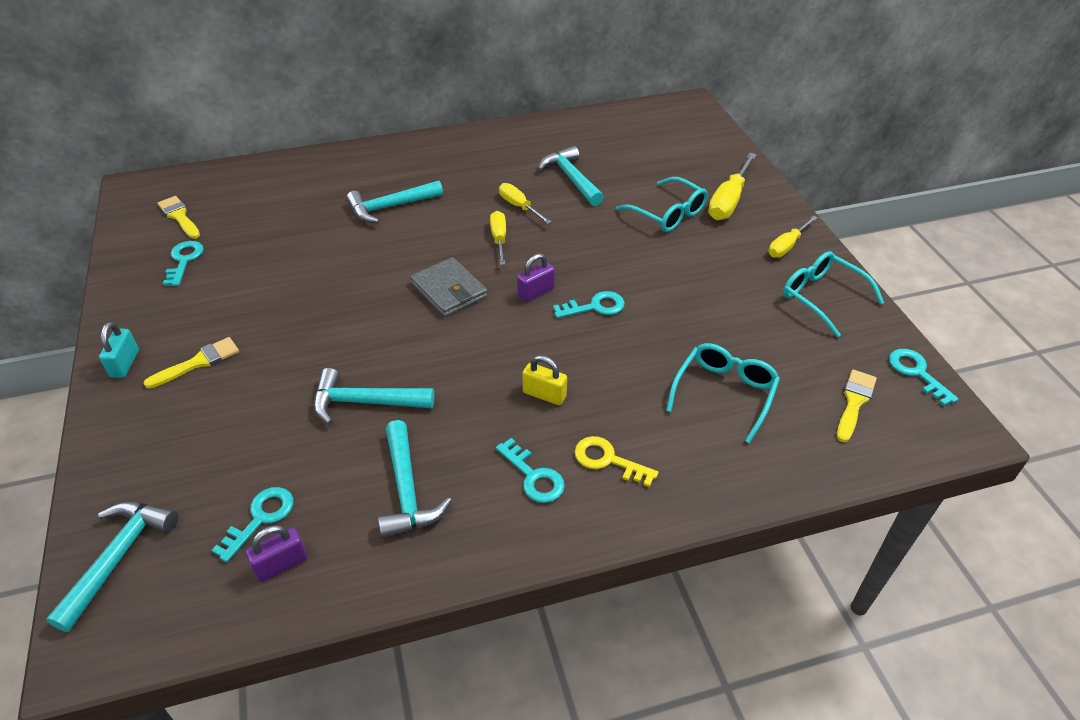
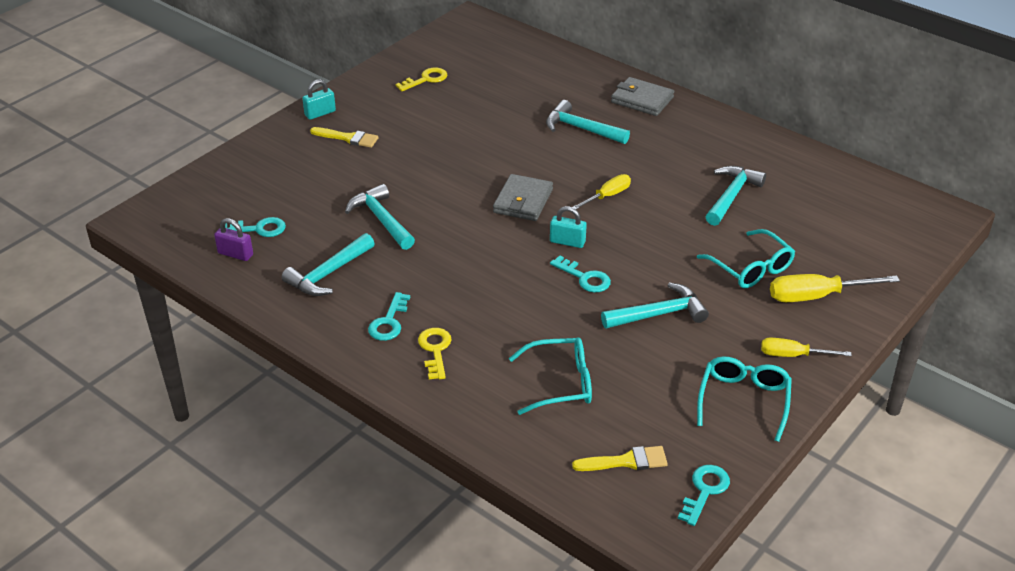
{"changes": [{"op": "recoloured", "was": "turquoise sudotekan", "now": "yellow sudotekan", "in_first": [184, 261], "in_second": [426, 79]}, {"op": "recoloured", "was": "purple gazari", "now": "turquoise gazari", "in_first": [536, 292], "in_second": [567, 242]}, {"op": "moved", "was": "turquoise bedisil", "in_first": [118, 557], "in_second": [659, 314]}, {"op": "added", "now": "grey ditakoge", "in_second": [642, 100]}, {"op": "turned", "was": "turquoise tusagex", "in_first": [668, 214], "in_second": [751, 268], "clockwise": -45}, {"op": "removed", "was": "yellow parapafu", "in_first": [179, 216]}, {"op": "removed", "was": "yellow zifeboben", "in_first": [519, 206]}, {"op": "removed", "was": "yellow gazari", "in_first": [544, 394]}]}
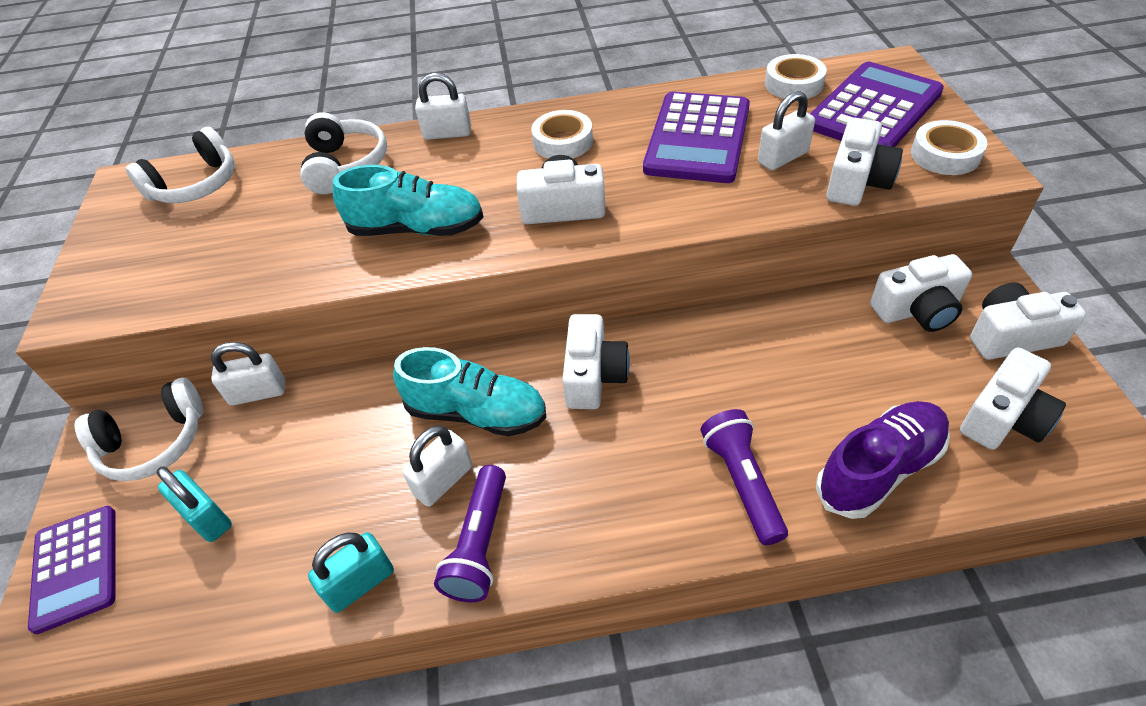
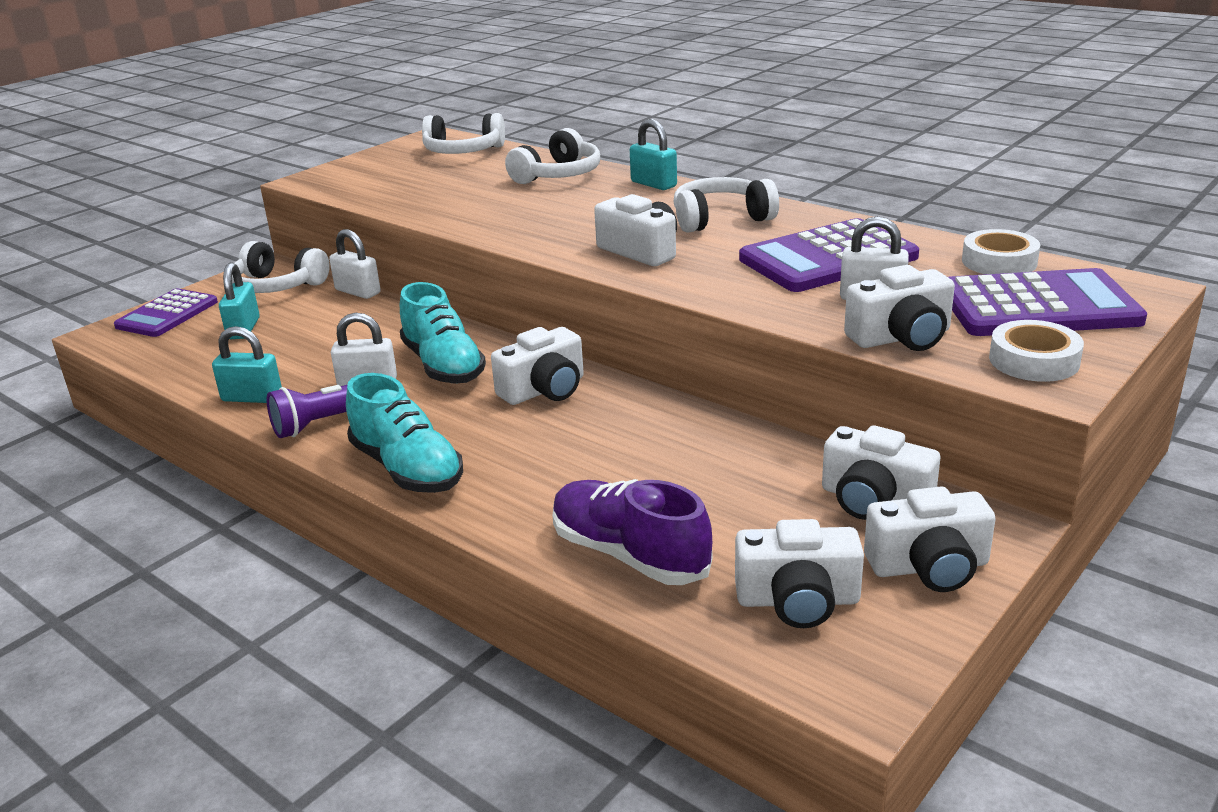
{"changes": [{"op": "moved", "was": "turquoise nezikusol", "in_first": [417, 229], "in_second": [407, 469]}, {"op": "turned", "was": "purple nezikusol", "in_first": [879, 469], "in_second": [629, 555], "clockwise": -150}, {"op": "recoloured", "was": "white gazari", "now": "turquoise gazari", "in_first": [447, 133], "in_second": [653, 184]}, {"op": "replaced", "was": "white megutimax", "now": "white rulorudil", "in_first": [563, 142], "in_second": [721, 219]}, {"op": "turned", "was": "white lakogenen", "in_first": [1011, 336], "in_second": [929, 567], "clockwise": 135}, {"op": "removed", "was": "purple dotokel", "in_first": [742, 483]}]}
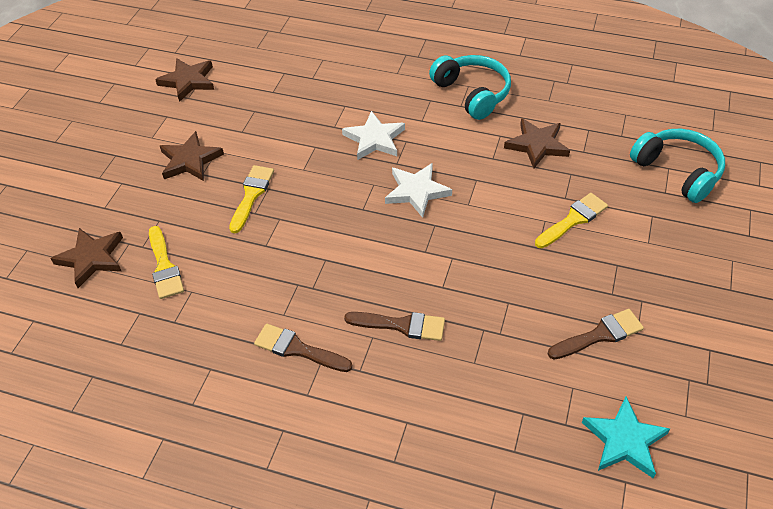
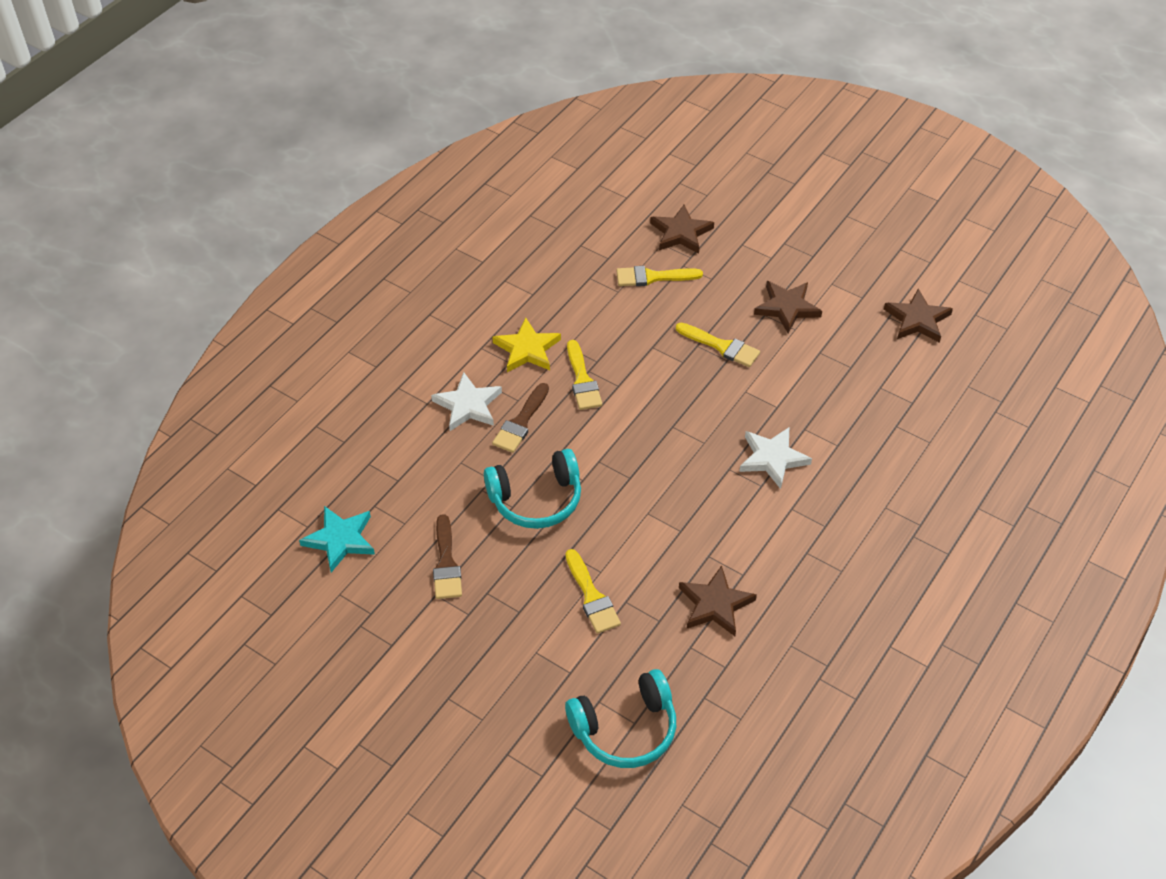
{"changes": [{"op": "moved", "was": "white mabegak", "in_first": [416, 191], "in_second": [468, 405]}, {"op": "moved", "was": "turquoise rulorudil", "in_first": [472, 93], "in_second": [536, 499]}, {"op": "replaced", "was": "brown parapafu", "now": "yellow mabegak", "in_first": [298, 349], "in_second": [527, 349]}, {"op": "added", "now": "yellow parapafu", "in_second": [582, 380]}]}
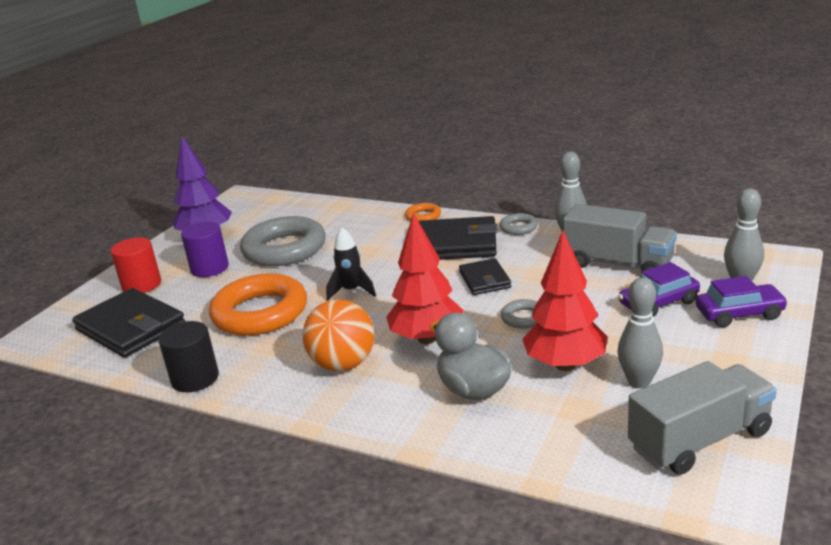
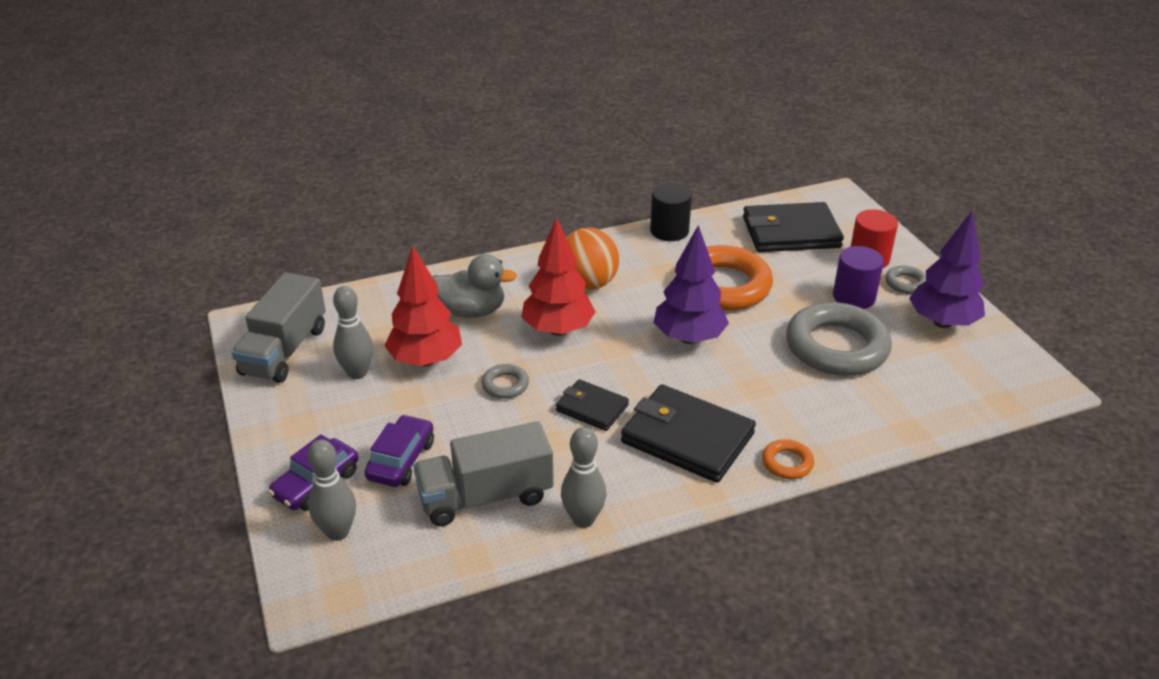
{"changes": [{"op": "turned", "was": "black ditakoge", "in_first": [454, 244], "in_second": [687, 437], "clockwise": 75}, {"op": "replaced", "was": "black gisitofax", "now": "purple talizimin", "in_first": [352, 291], "in_second": [688, 338]}, {"op": "moved", "was": "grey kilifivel", "in_first": [518, 227], "in_second": [905, 283]}]}
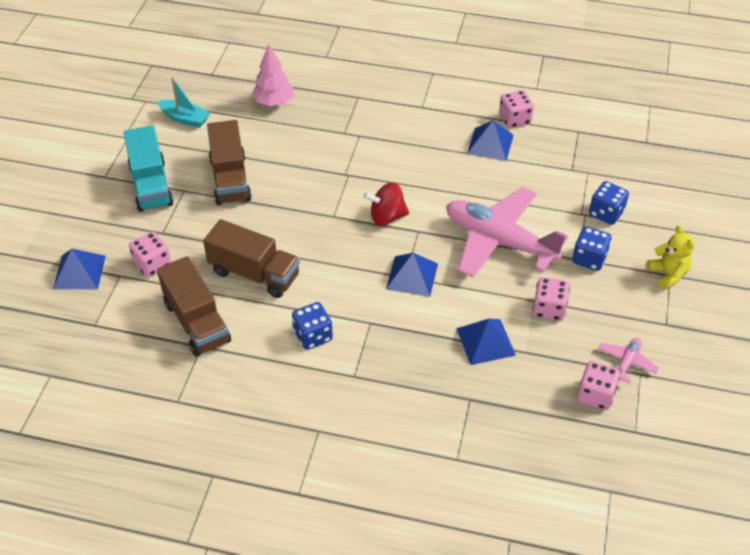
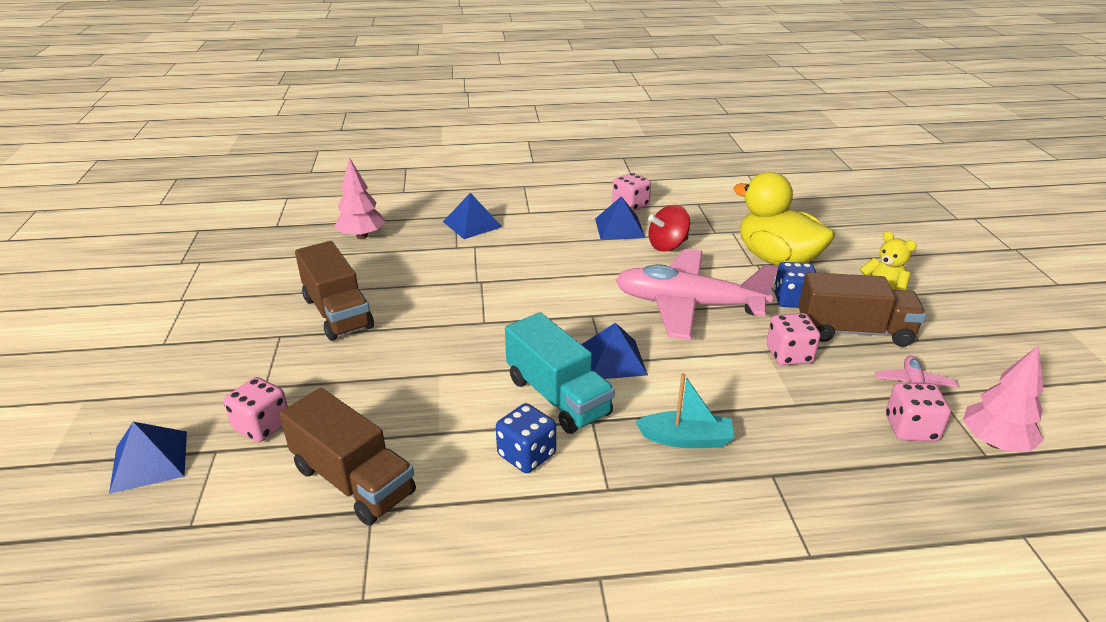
{"changes": [{"op": "moved", "was": "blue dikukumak", "in_first": [485, 341], "in_second": [472, 224]}, {"op": "moved", "was": "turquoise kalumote", "in_first": [151, 185], "in_second": [557, 396]}, {"op": "moved", "was": "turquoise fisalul", "in_first": [185, 119], "in_second": [686, 439]}, {"op": "moved", "was": "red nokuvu", "in_first": [387, 217], "in_second": [667, 246]}, {"op": "replaced", "was": "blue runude", "now": "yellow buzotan", "in_first": [606, 213], "in_second": [777, 259]}, {"op": "moved", "was": "brown kalumote", "in_first": [254, 274], "in_second": [854, 331]}, {"op": "added", "now": "pink talizimin", "in_second": [994, 442]}]}
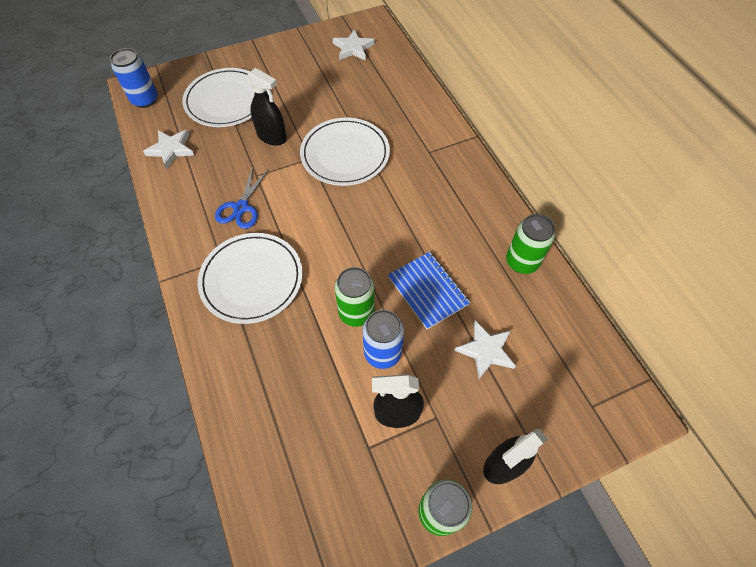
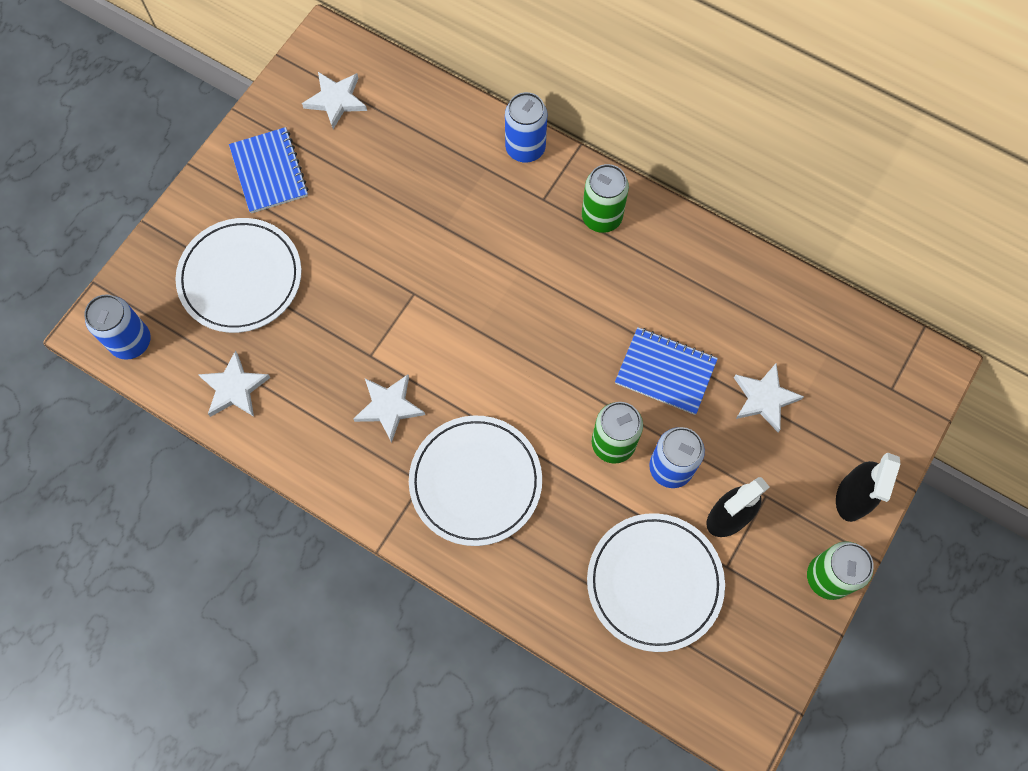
{"changes": [{"op": "added", "now": "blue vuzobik", "in_second": [269, 172]}, {"op": "replaced", "was": "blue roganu", "now": "white mabegak", "in_first": [241, 207], "in_second": [389, 407]}, {"op": "added", "now": "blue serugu", "in_second": [525, 148]}, {"op": "moved", "was": "green serugu", "in_first": [522, 262], "in_second": [601, 217]}, {"op": "moved", "was": "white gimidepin", "in_first": [345, 154], "in_second": [654, 582]}, {"op": "removed", "was": "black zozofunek", "in_first": [272, 137]}]}
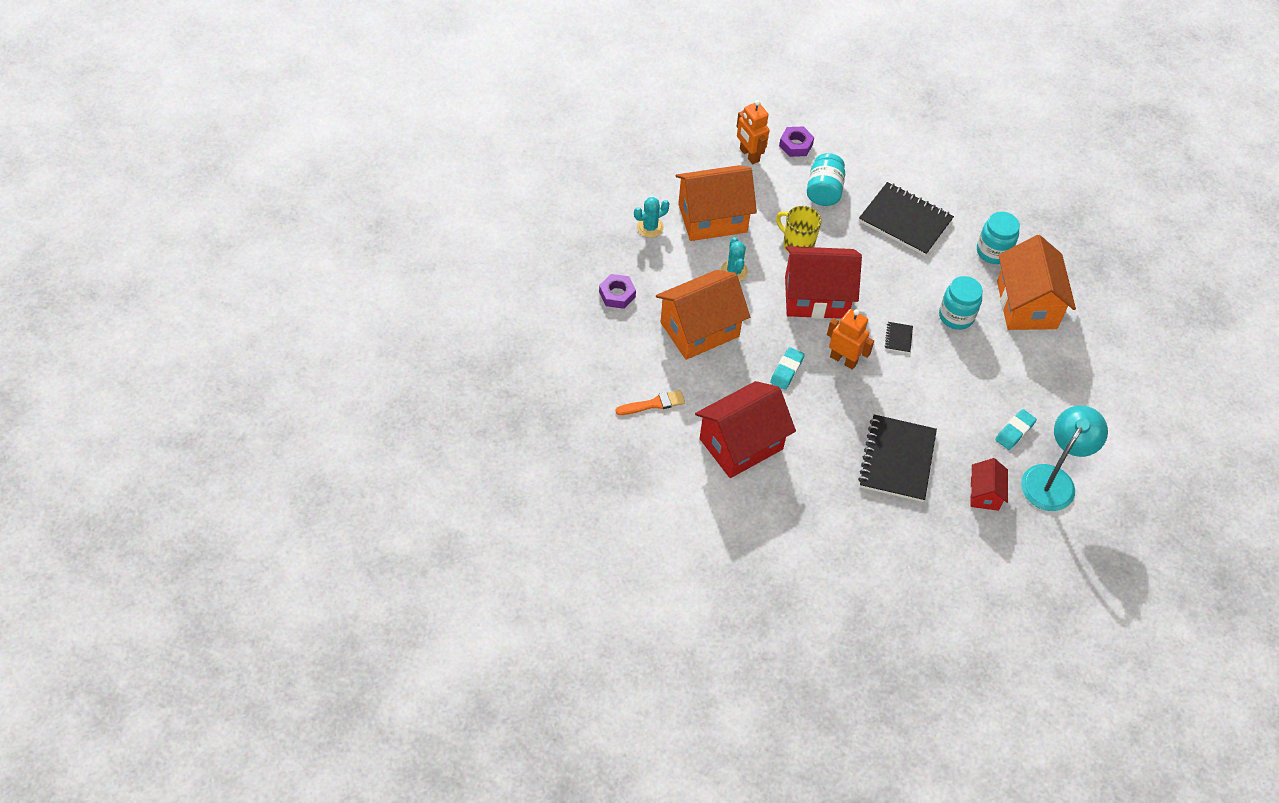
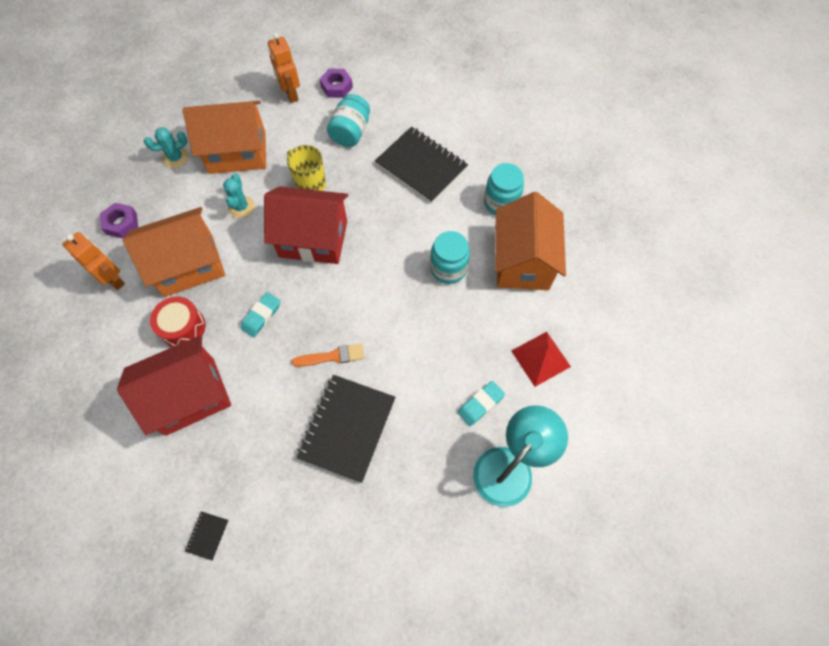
{"changes": [{"op": "moved", "was": "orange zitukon", "in_first": [843, 360], "in_second": [113, 279]}, {"op": "added", "now": "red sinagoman", "in_second": [183, 327]}, {"op": "moved", "was": "black vuzobik", "in_first": [898, 338], "in_second": [207, 535]}, {"op": "moved", "was": "orange parapafu", "in_first": [653, 404], "in_second": [332, 356]}, {"op": "added", "now": "red dikukumak", "in_second": [540, 358]}, {"op": "removed", "was": "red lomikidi", "in_first": [984, 494]}]}
